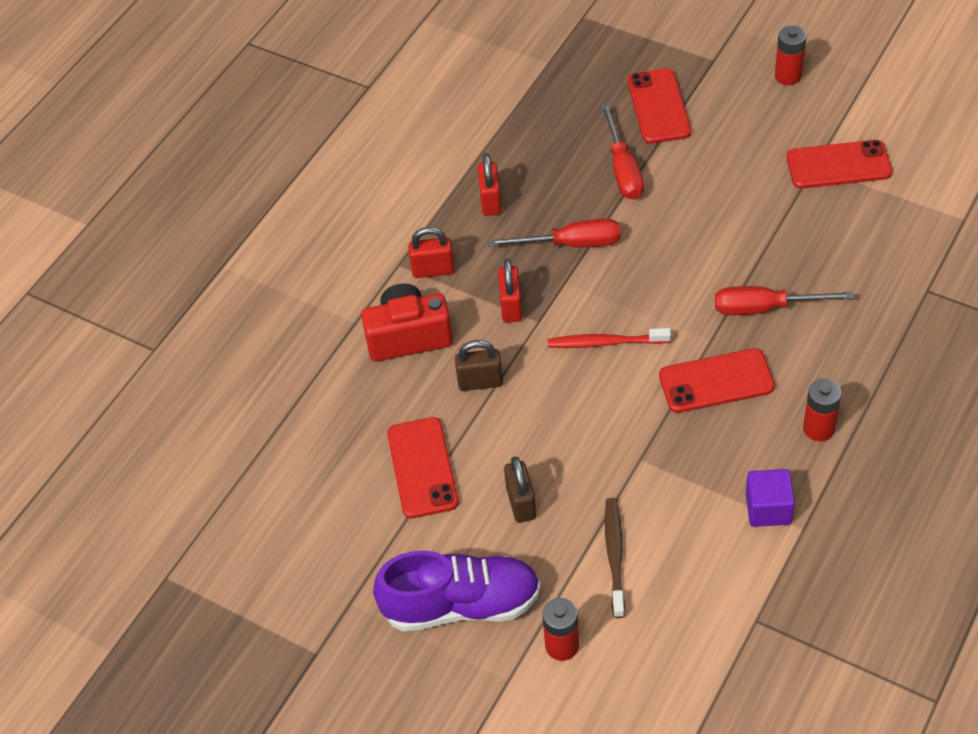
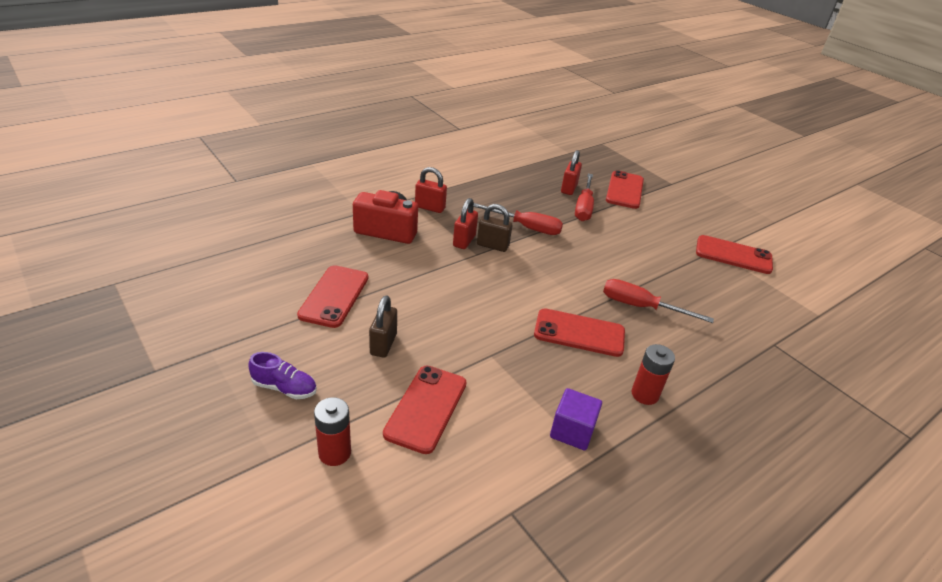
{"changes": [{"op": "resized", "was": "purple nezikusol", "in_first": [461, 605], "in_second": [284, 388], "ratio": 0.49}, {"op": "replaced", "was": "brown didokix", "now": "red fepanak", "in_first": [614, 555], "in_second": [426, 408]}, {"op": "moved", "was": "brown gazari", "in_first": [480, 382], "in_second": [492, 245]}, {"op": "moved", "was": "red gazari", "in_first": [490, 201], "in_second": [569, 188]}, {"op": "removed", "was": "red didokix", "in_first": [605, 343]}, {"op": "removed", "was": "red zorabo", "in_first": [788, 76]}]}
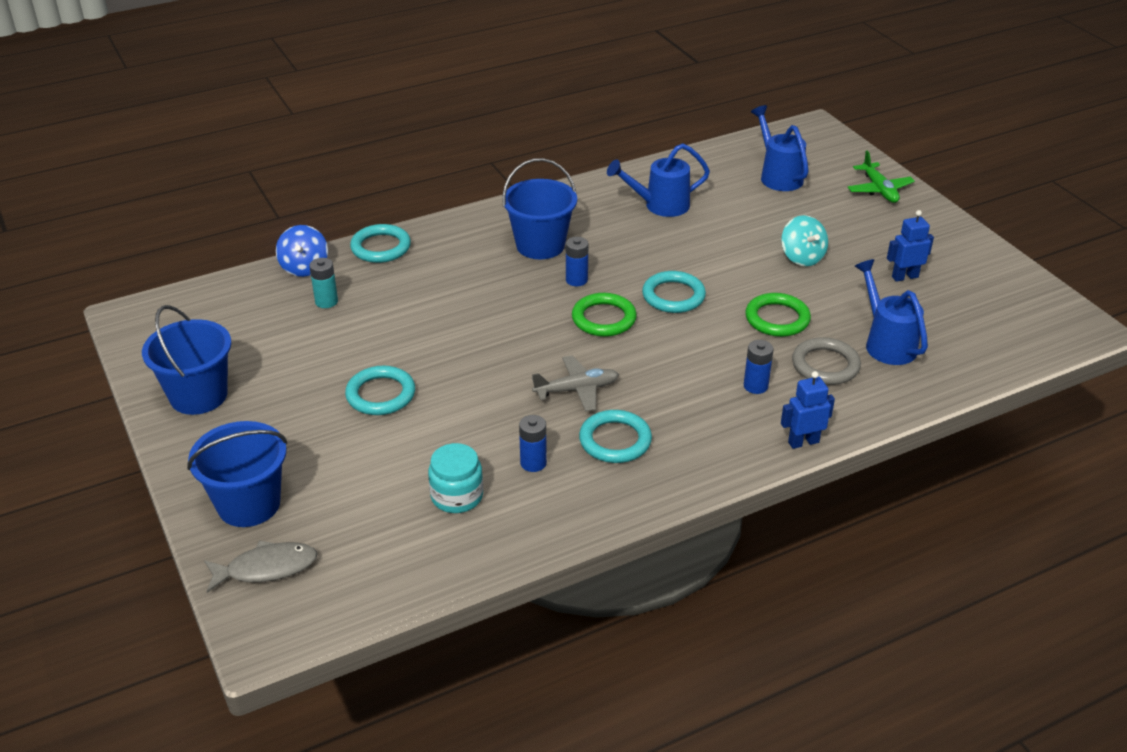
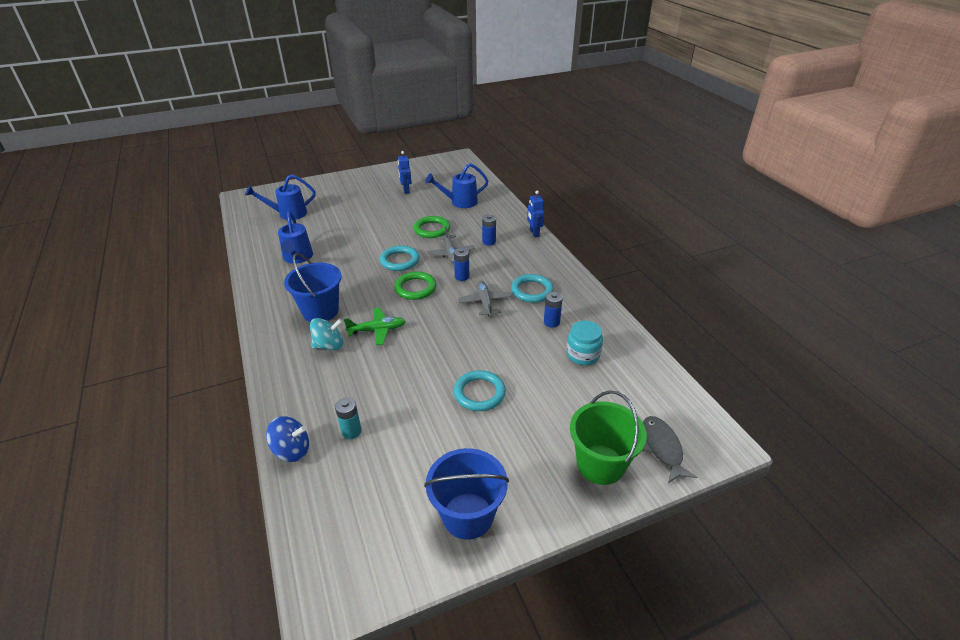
{"changes": [{"op": "moved", "was": "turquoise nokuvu", "in_first": [802, 257], "in_second": [329, 345]}, {"op": "moved", "was": "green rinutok", "in_first": [879, 190], "in_second": [377, 330]}, {"op": "added", "now": "grey rinutok", "in_second": [450, 253]}, {"op": "moved", "was": "blue zorabo", "in_first": [576, 280], "in_second": [462, 276]}, {"op": "recoloured", "was": "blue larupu", "now": "green larupu", "in_first": [249, 504], "in_second": [600, 464]}, {"op": "removed", "was": "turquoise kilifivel", "in_first": [381, 247]}, {"op": "removed", "was": "grey kilifivel", "in_first": [825, 365]}]}
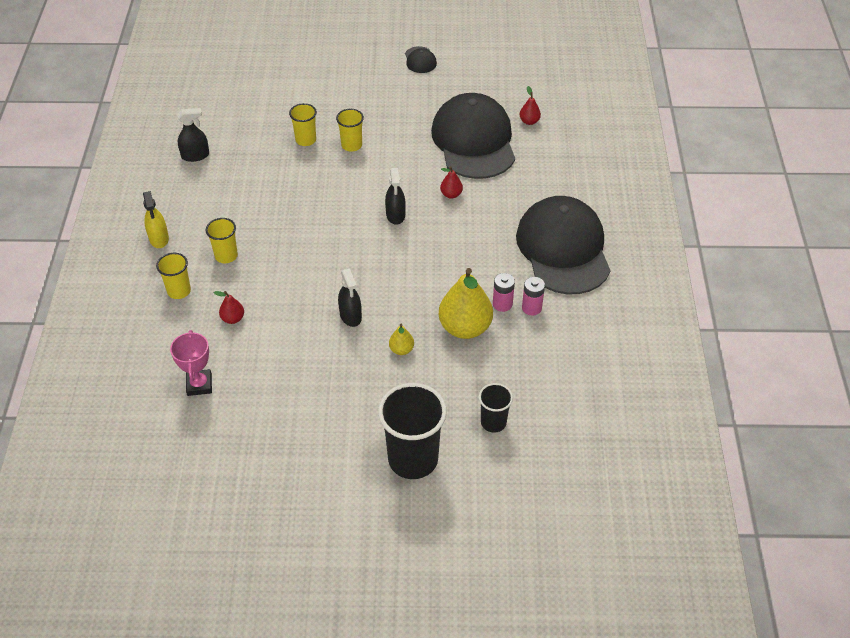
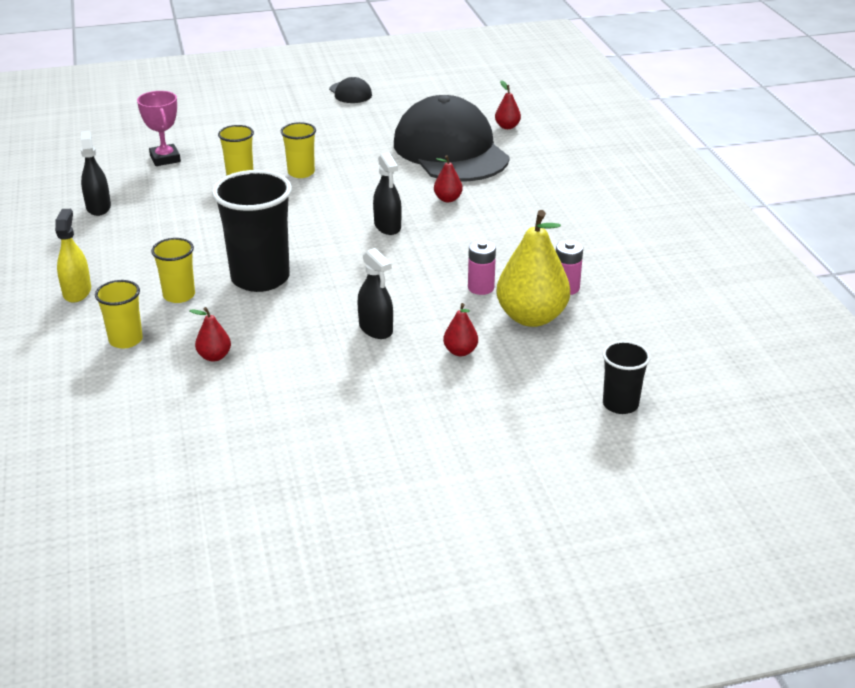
{"changes": [{"op": "turned", "was": "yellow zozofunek", "in_first": [159, 238], "in_second": [77, 292], "clockwise": -150}, {"op": "turned", "was": "black zozofunek", "in_first": [195, 155], "in_second": [98, 207], "clockwise": -75}, {"op": "moved", "was": "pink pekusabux", "in_first": [199, 385], "in_second": [165, 159]}, {"op": "moved", "was": "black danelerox", "in_first": [413, 459], "in_second": [260, 278]}, {"op": "recoloured", "was": "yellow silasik", "now": "red silasik", "in_first": [401, 350], "in_second": [460, 351]}, {"op": "moved", "was": "pink zorabo", "in_first": [531, 308], "in_second": [481, 288]}, {"op": "removed", "was": "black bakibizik", "in_first": [563, 249]}]}
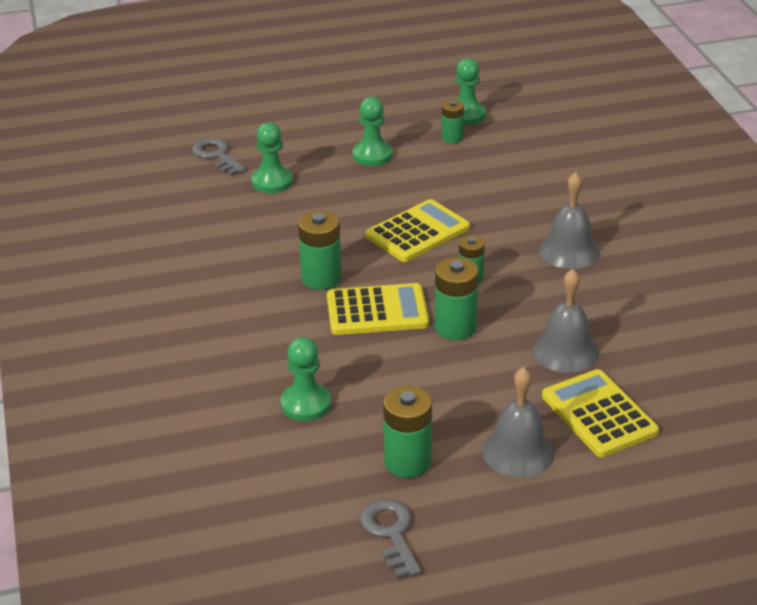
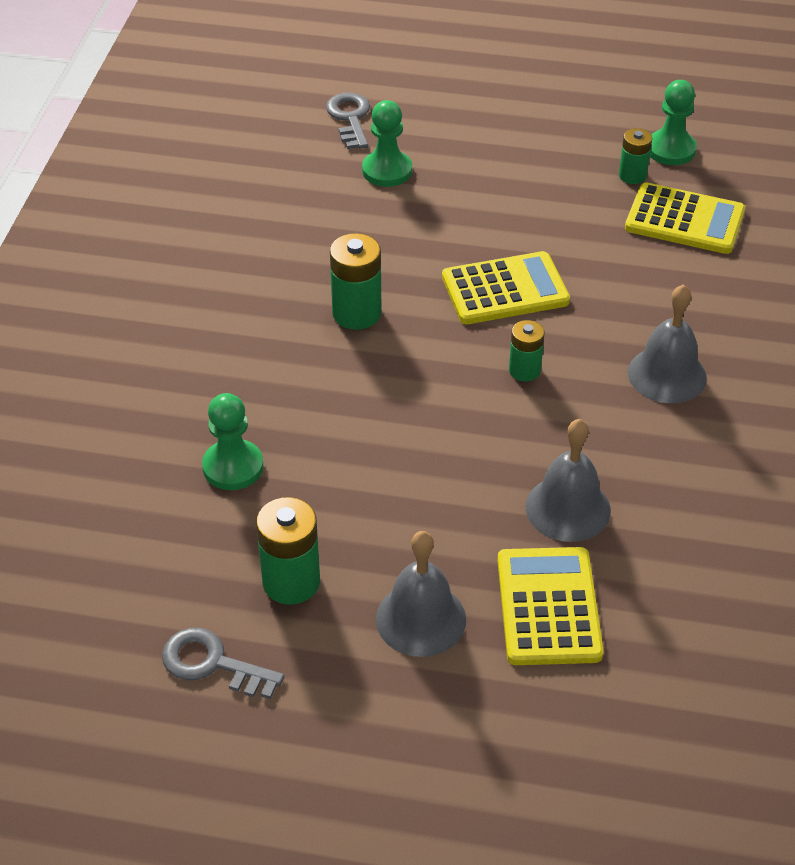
{"changes": [{"op": "turned", "was": "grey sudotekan", "in_first": [391, 533], "in_second": [212, 664], "clockwise": -75}, {"op": "moved", "was": "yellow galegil", "in_first": [377, 311], "in_second": [684, 220]}, {"op": "removed", "was": "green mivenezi", "in_first": [372, 155]}, {"op": "removed", "was": "green zorabo", "in_first": [455, 327]}]}
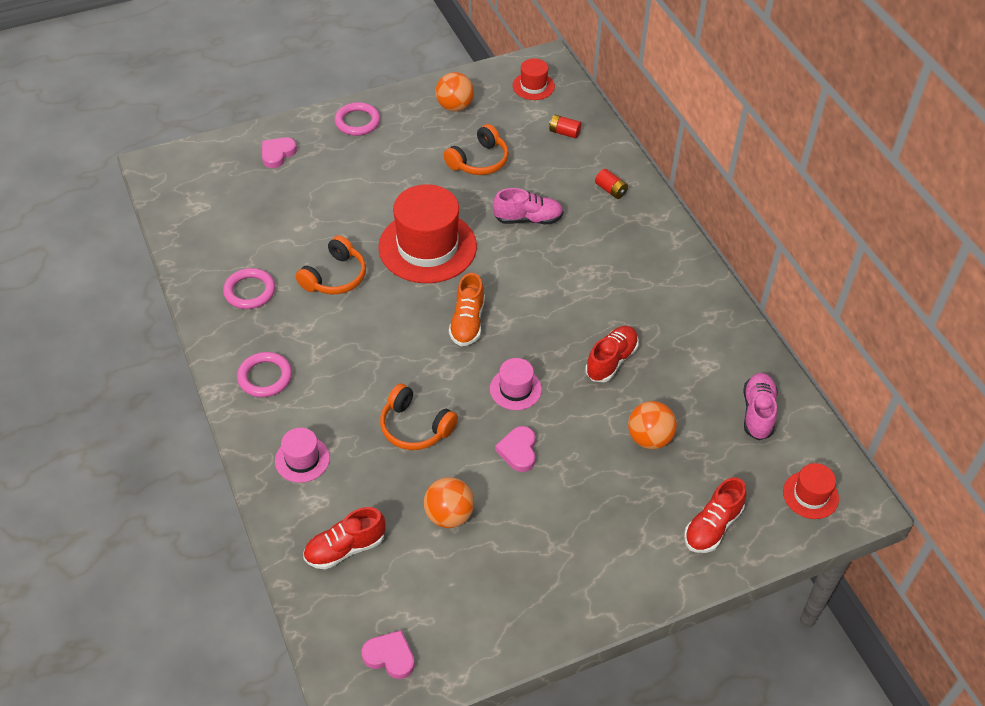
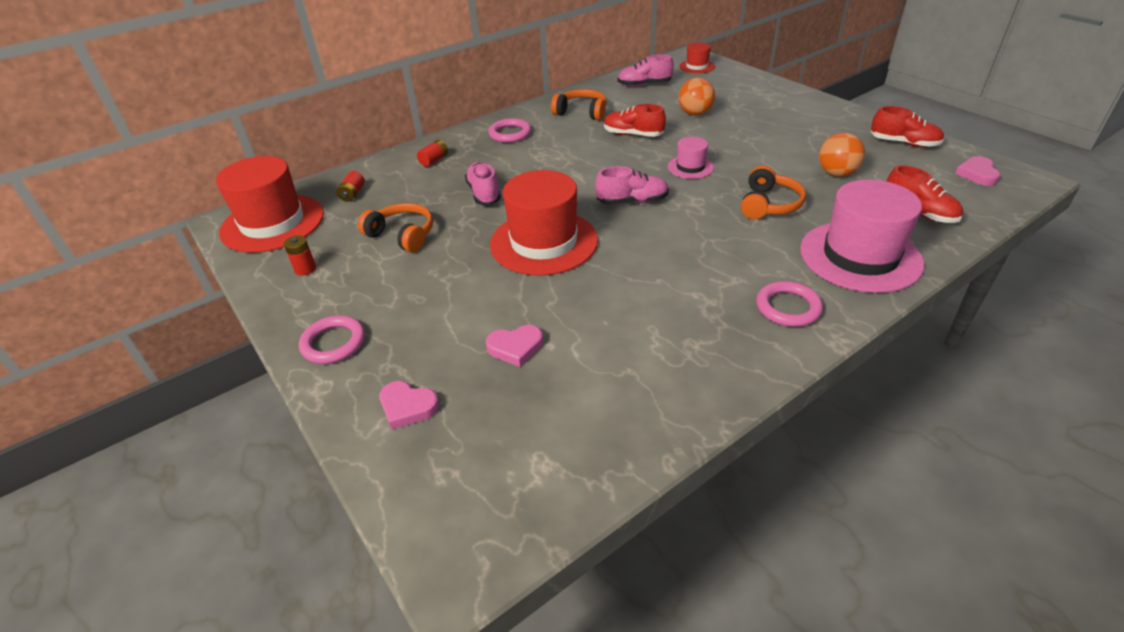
{"changes": [{"op": "resized", "was": "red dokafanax", "in_first": [533, 86], "in_second": [272, 223], "ratio": 2.06}, {"op": "replaced", "was": "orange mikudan", "now": "red zorabo", "in_first": [455, 106], "in_second": [305, 269]}, {"op": "moved", "was": "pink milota", "in_first": [518, 451], "in_second": [515, 347]}, {"op": "moved", "was": "pink kilifivel", "in_first": [250, 291], "in_second": [510, 134]}, {"op": "moved", "was": "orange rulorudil", "in_first": [335, 277], "in_second": [581, 112]}, {"op": "recoloured", "was": "orange nezikusol", "now": "pink nezikusol", "in_first": [467, 322], "in_second": [632, 201]}, {"op": "resized", "was": "pink dokafanax", "in_first": [302, 459], "in_second": [860, 256], "ratio": 2.06}, {"op": "moved", "was": "red nezikusol", "in_first": [712, 526], "in_second": [903, 143]}]}
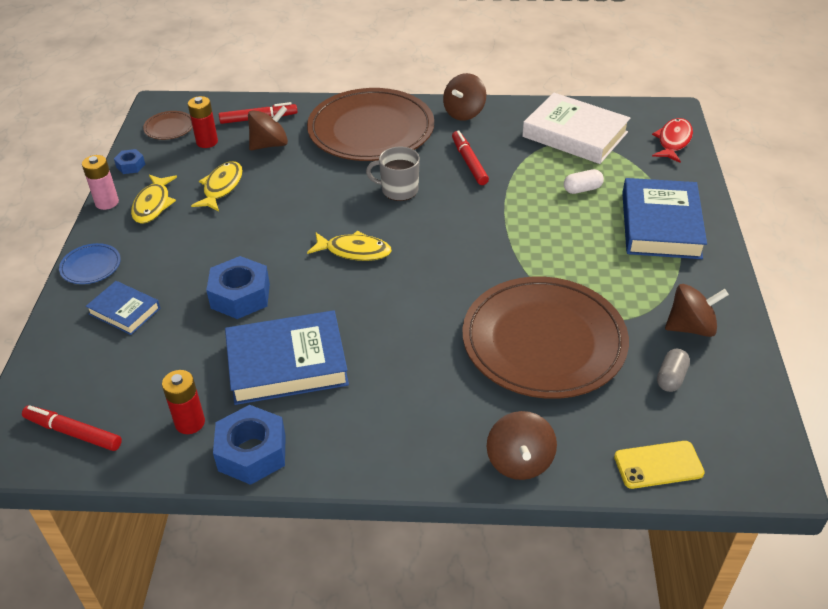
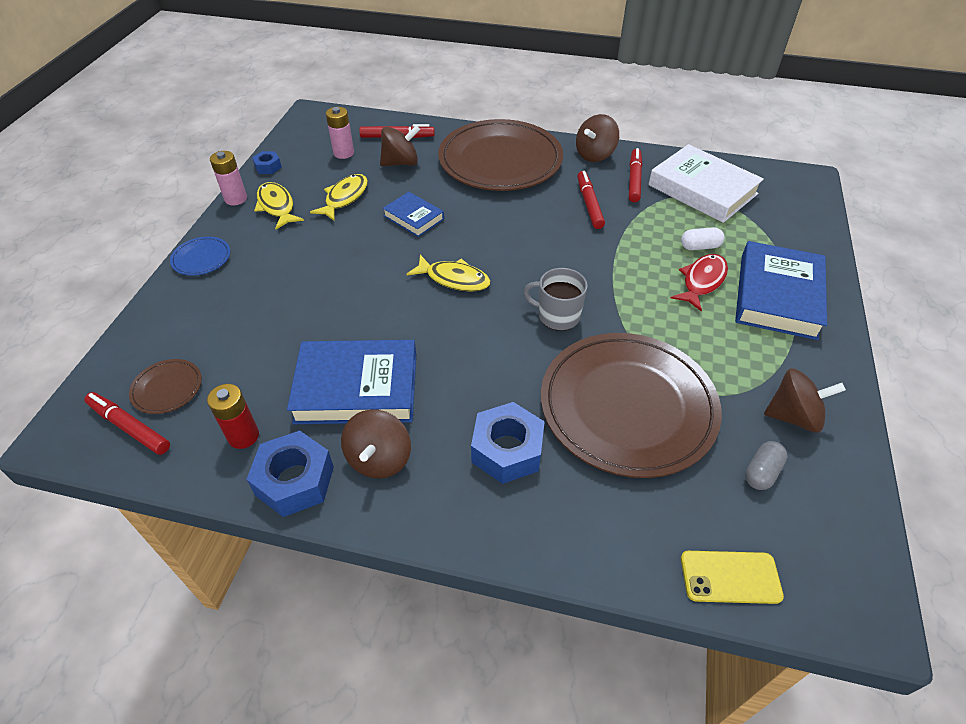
{"changes": [{"op": "moved", "was": "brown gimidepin", "in_first": [169, 127], "in_second": [167, 388]}, {"op": "turned", "was": "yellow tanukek", "in_first": [153, 204], "in_second": [277, 206], "clockwise": 135}, {"op": "recoloured", "was": "red zorabo", "now": "pink zorabo", "in_first": [207, 142], "in_second": [343, 153]}, {"op": "moved", "was": "brown nokuvu", "in_first": [519, 461], "in_second": [379, 459]}, {"op": "moved", "was": "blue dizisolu", "in_first": [124, 311], "in_second": [413, 217]}, {"op": "moved", "was": "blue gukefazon", "in_first": [240, 296], "in_second": [507, 450]}, {"op": "moved", "was": "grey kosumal", "in_first": [398, 190], "in_second": [557, 316]}, {"op": "added", "now": "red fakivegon", "in_second": [634, 180]}, {"op": "moved", "was": "red tanukek", "in_first": [673, 141], "in_second": [702, 281]}]}
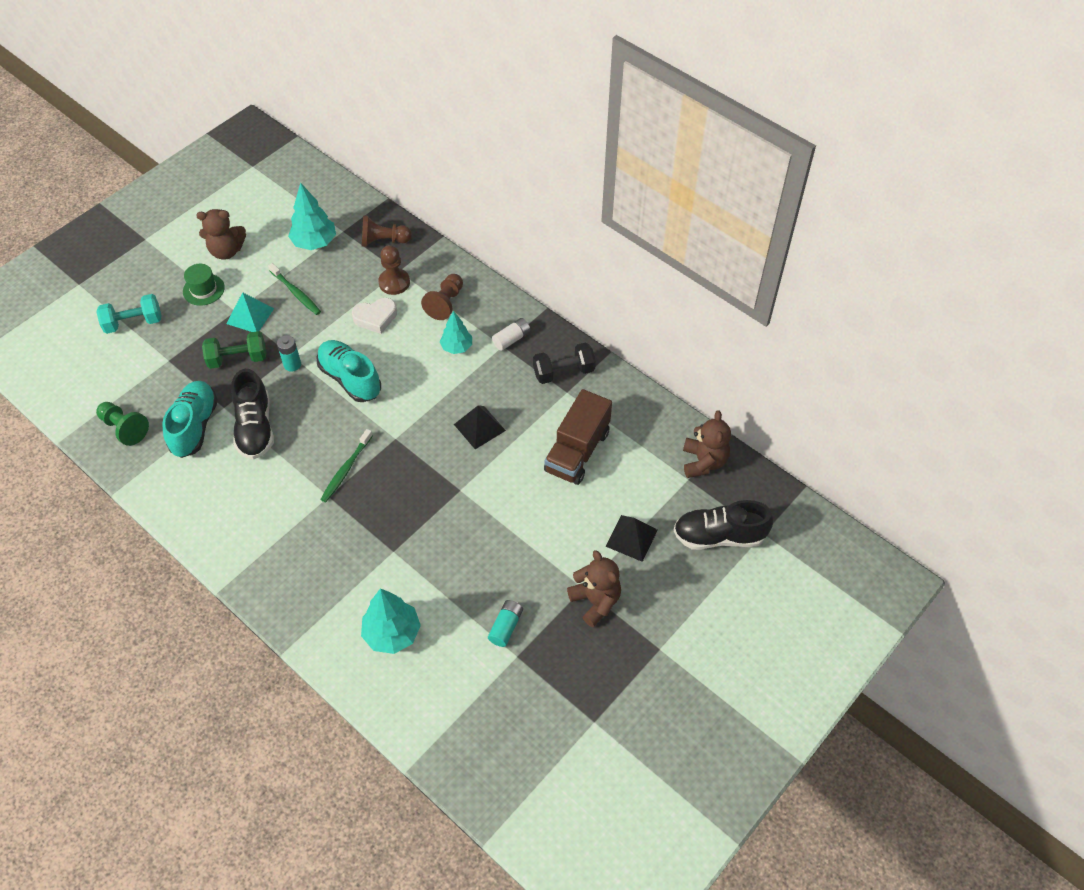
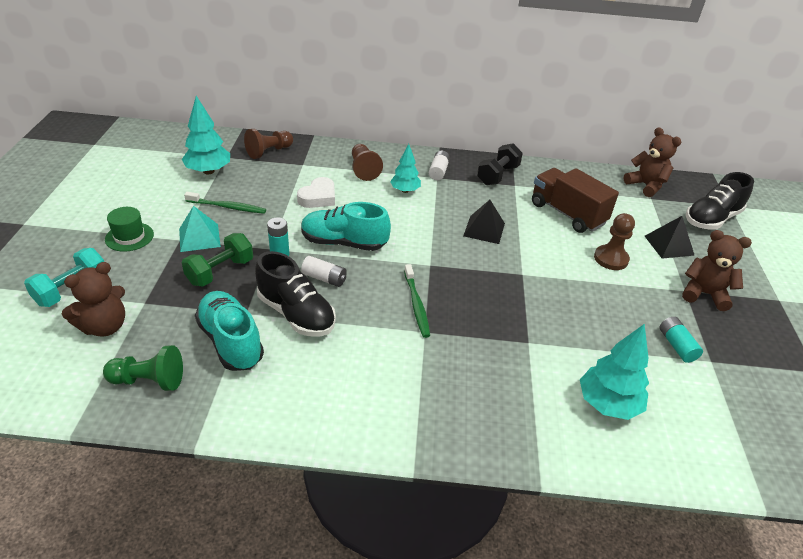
{"changes": [{"op": "moved", "was": "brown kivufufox", "in_first": [226, 251], "in_second": [104, 326]}, {"op": "added", "now": "white zorabo", "in_second": [324, 278]}, {"op": "turned", "was": "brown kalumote", "in_first": [577, 451], "in_second": [567, 214], "clockwise": 150}, {"op": "moved", "was": "brown mivenezi", "in_first": [394, 282], "in_second": [611, 259]}]}
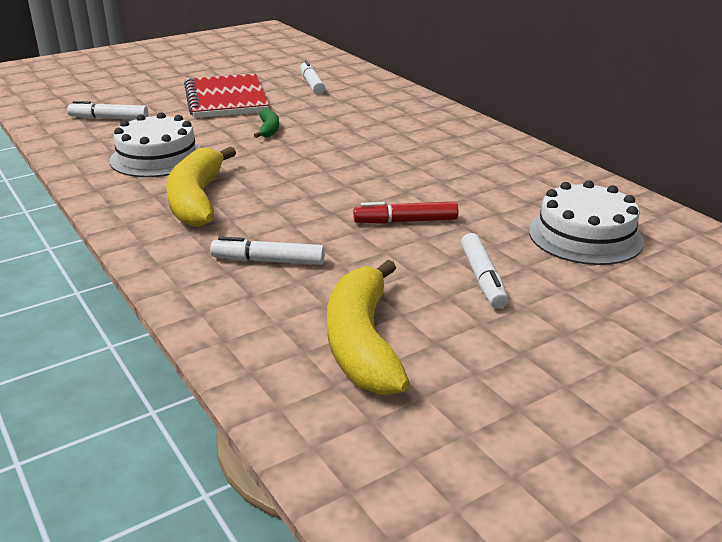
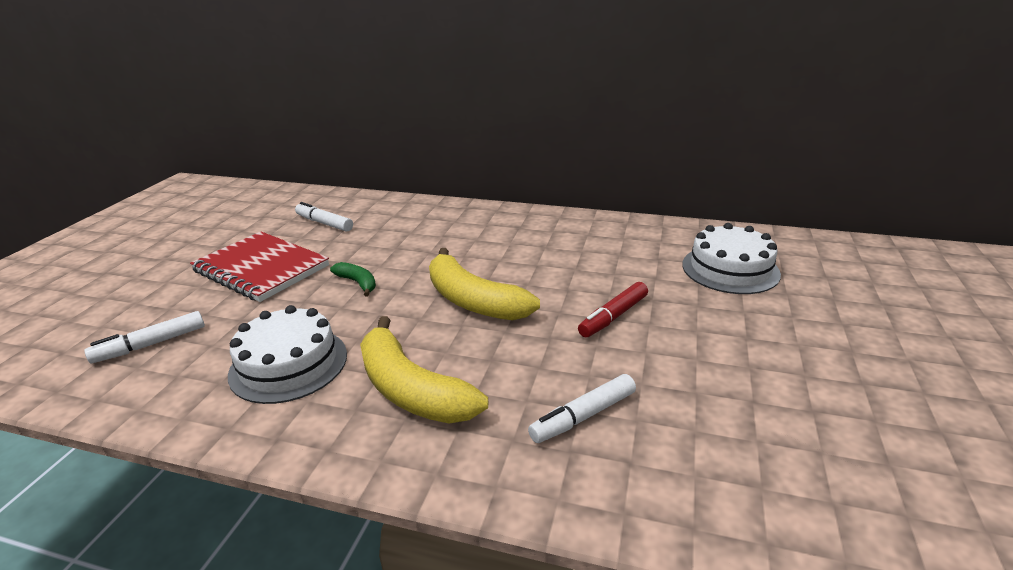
{"changes": [{"op": "moved", "was": "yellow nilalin", "in_first": [362, 343], "in_second": [473, 301]}, {"op": "removed", "was": "white fakivegon", "in_first": [482, 278]}]}
